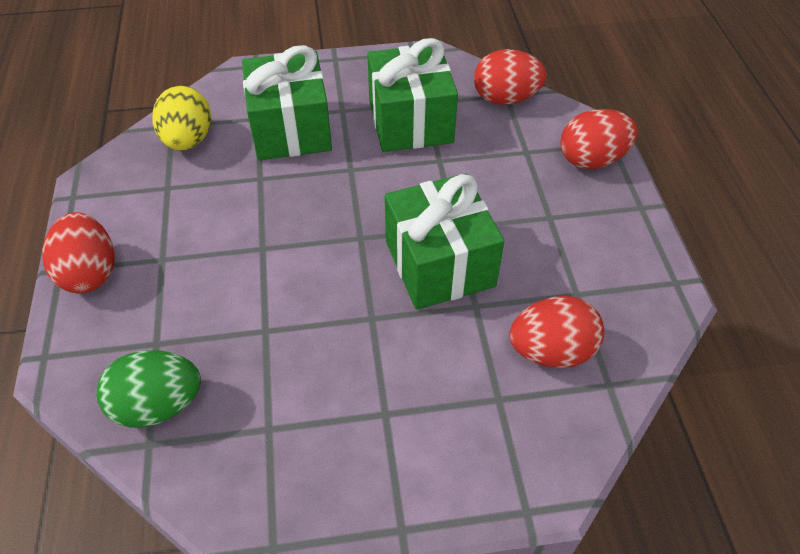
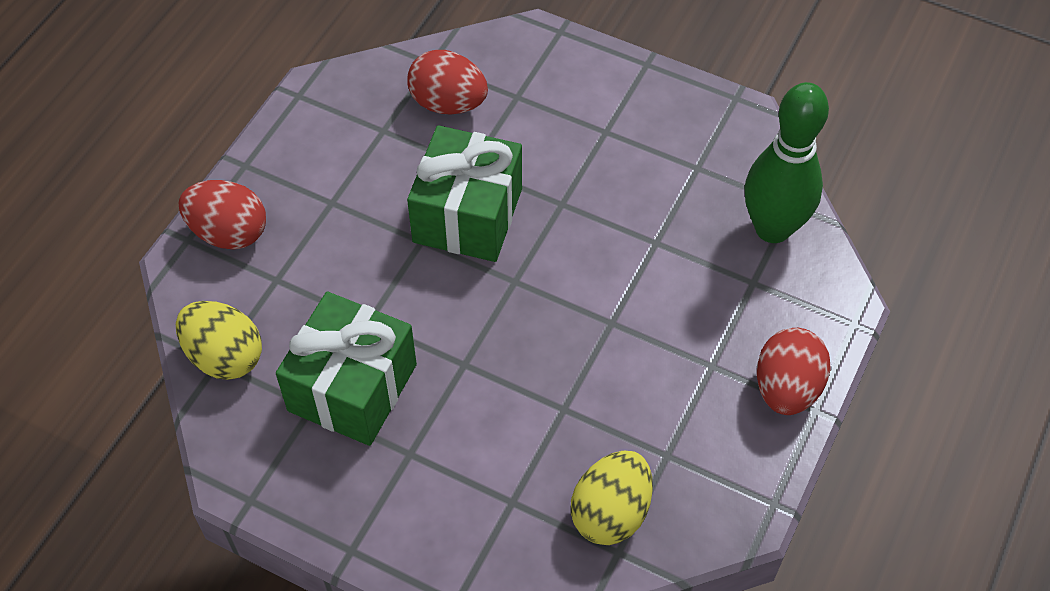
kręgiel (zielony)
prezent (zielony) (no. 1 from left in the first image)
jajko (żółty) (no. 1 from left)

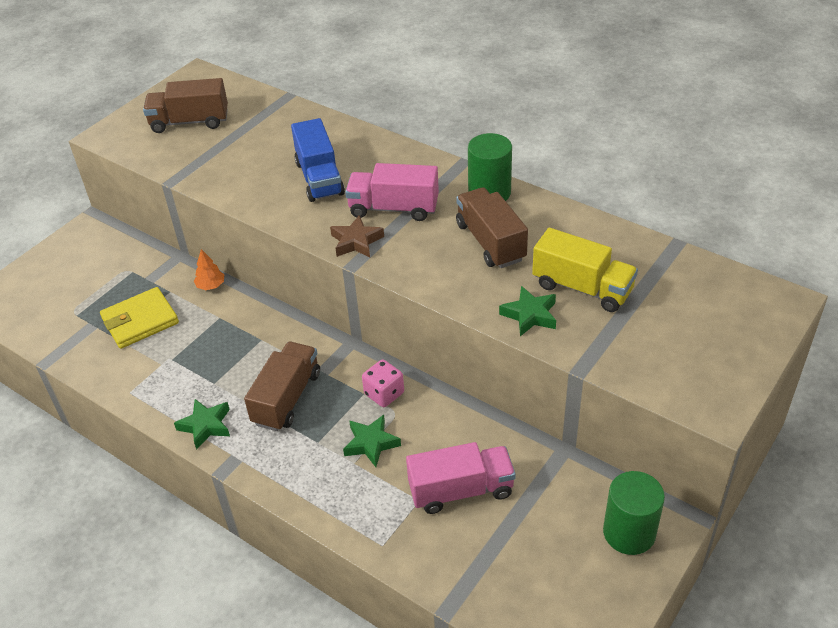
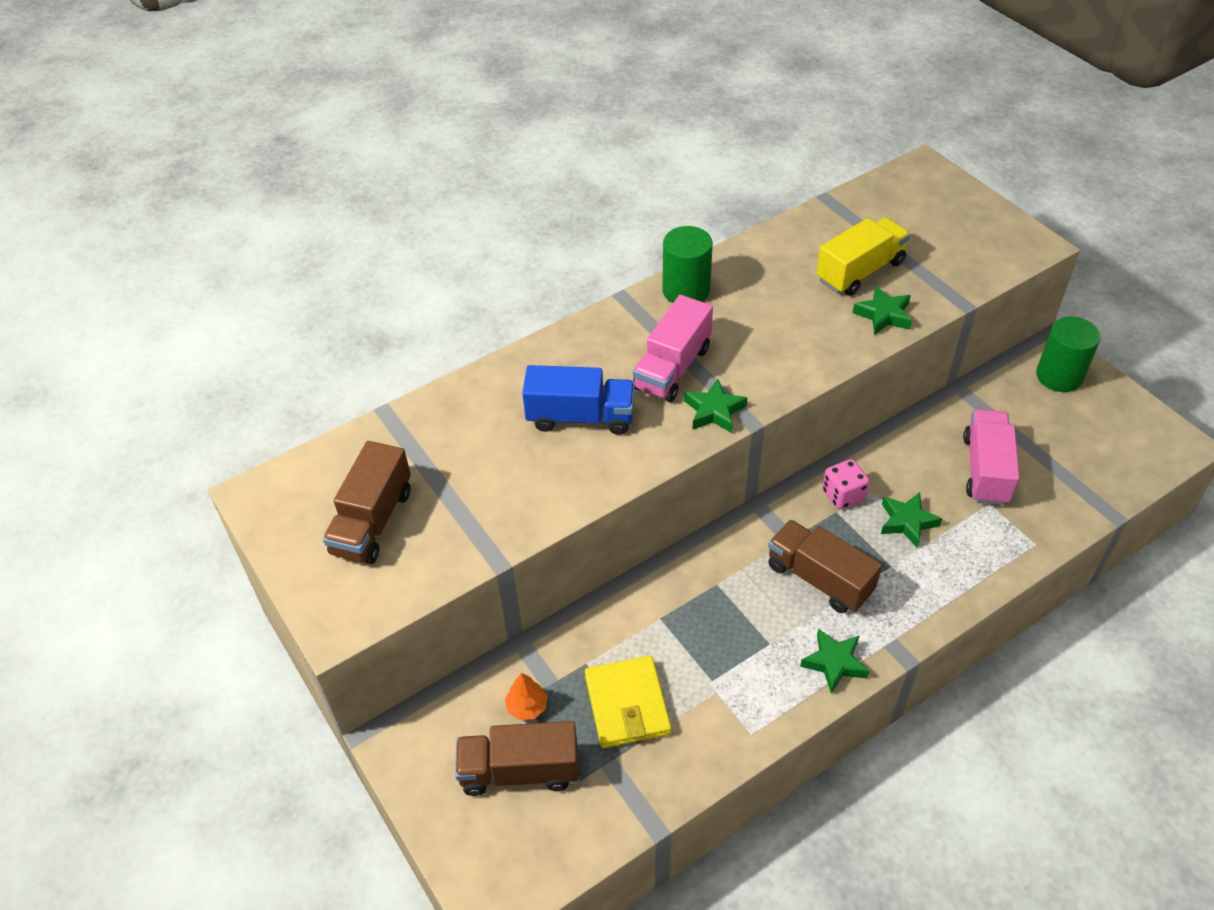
drzewko (pomarańczowy)
gwiazda (zielony) (no. 1 from left)
ciężarówka (brązowy) (no. 2 from left)

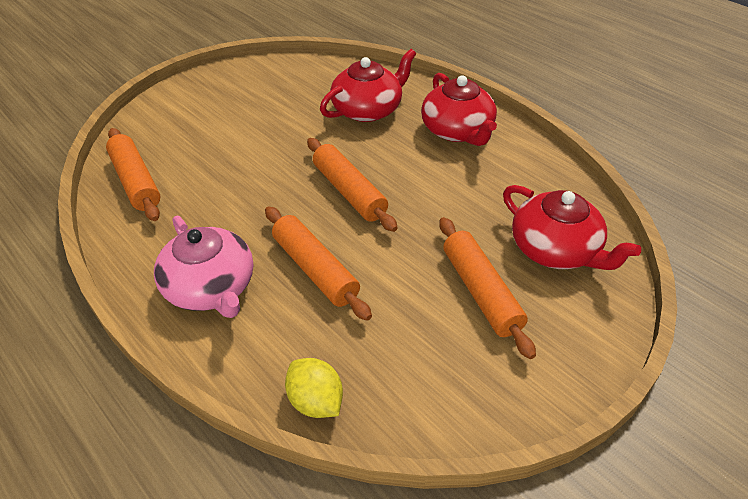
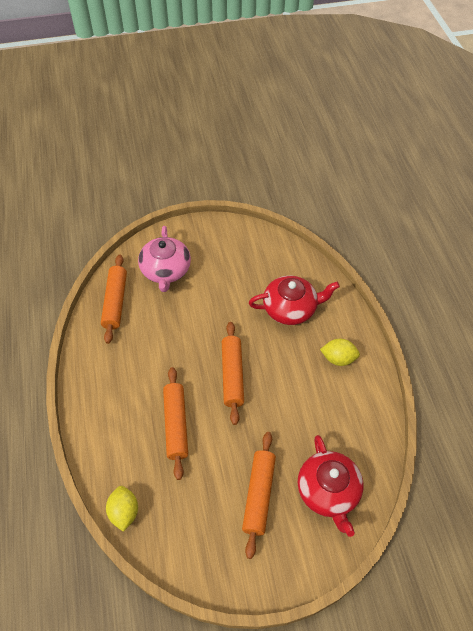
imbryk (różowy)
cytryna (żółty) (no. 2 from left)

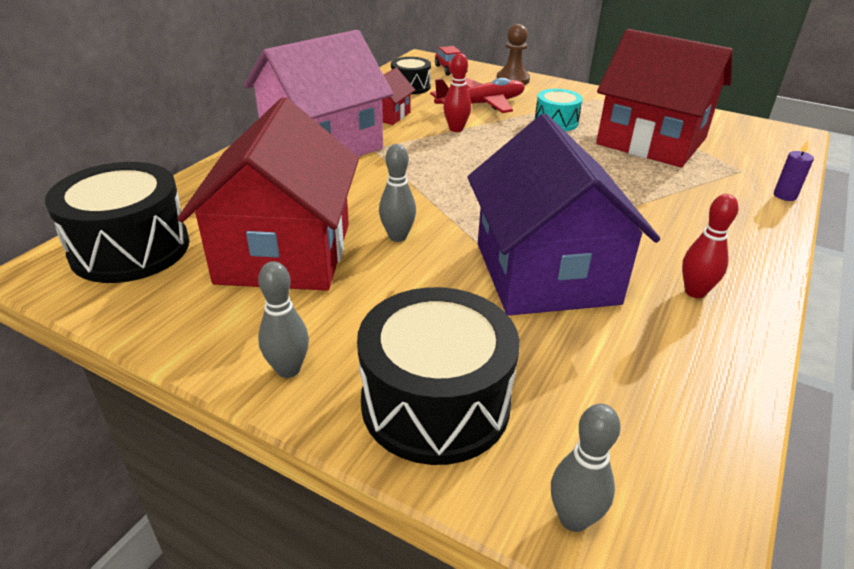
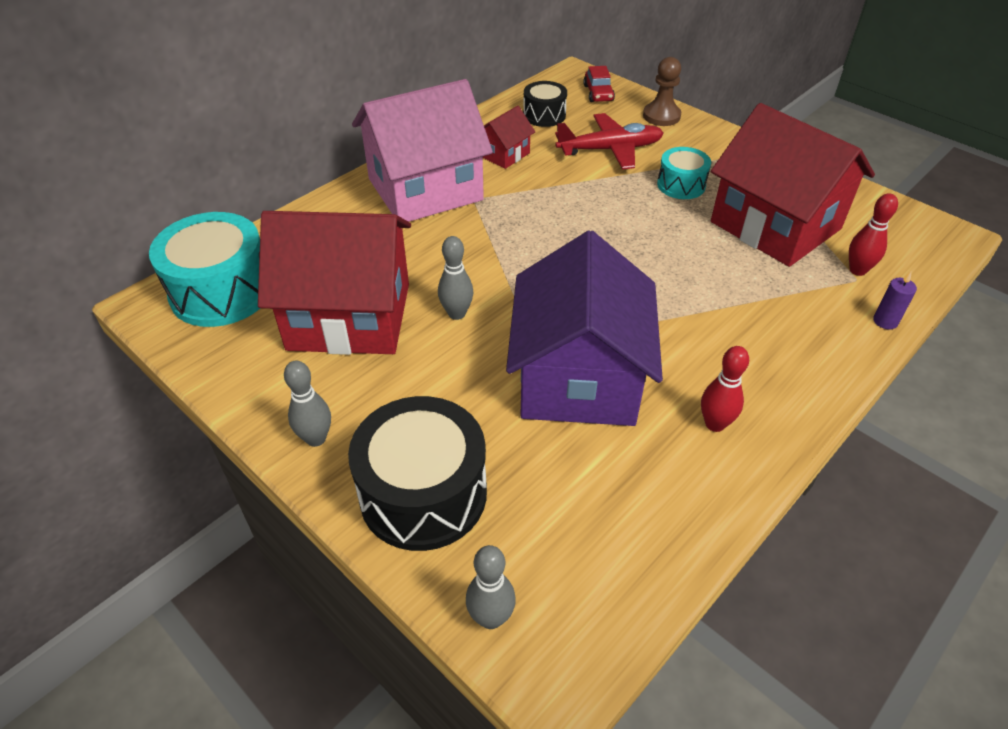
bęben (turkusowy) (no. 1 from left)
domek (czerwony) (no. 1 from left)
kręgiel (czerwony) (no. 2 from left)

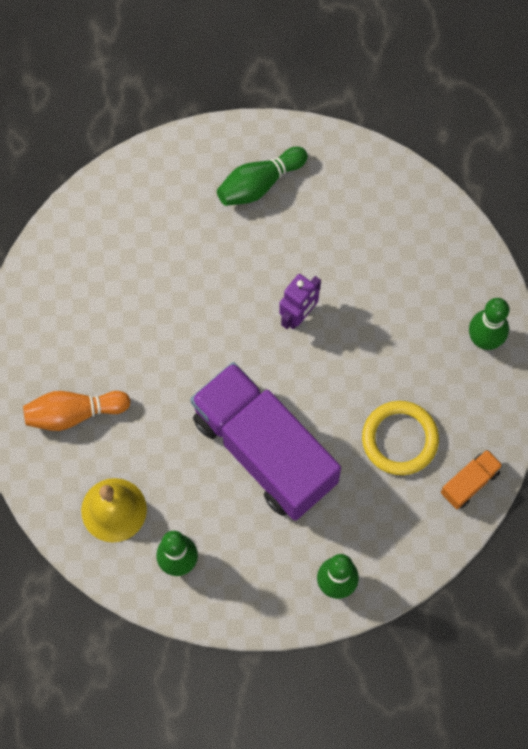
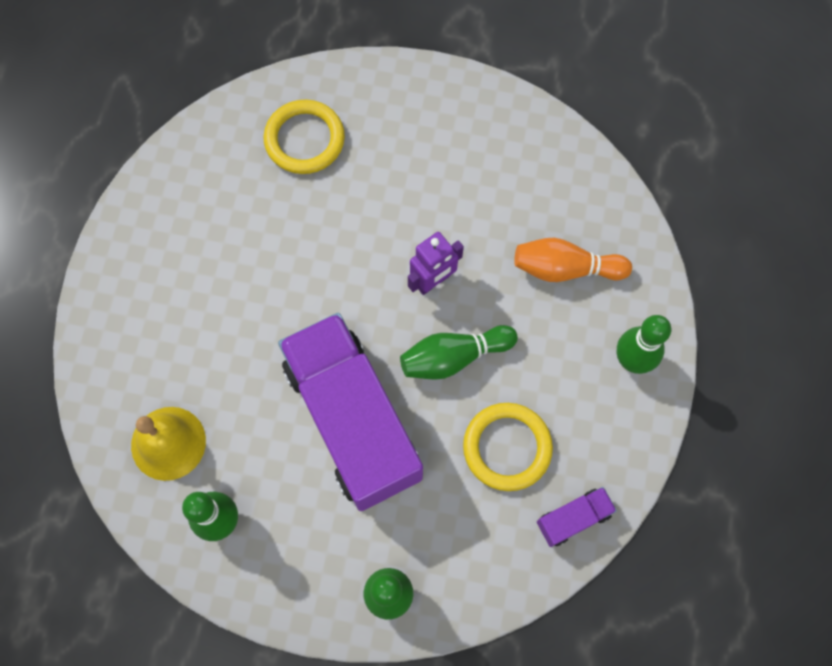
kręgiel (pomarańczowy)
kręgiel (zielony) (no. 3 from left)
ciężarówka (fioletowy) (no. 2 from left)
pierścień (żółty) (no. 1 from left)

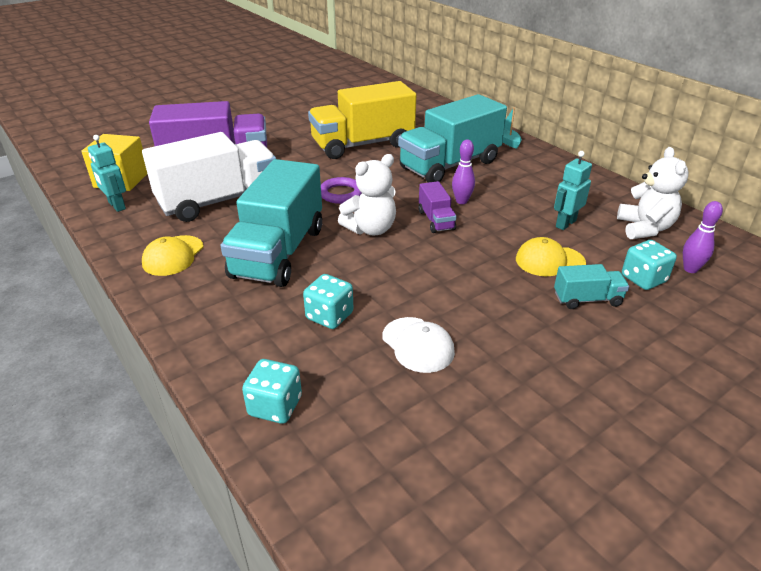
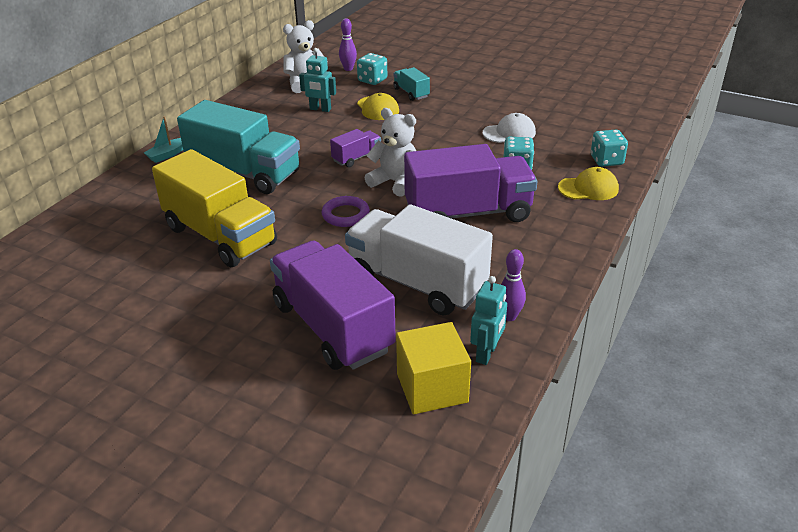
czapka (żółty) (no. 2 from left)
ciężarówka (fioletowy) (no. 3 from left)
czapka (biały)
kręgiel (fioletowy) (no. 2 from left)

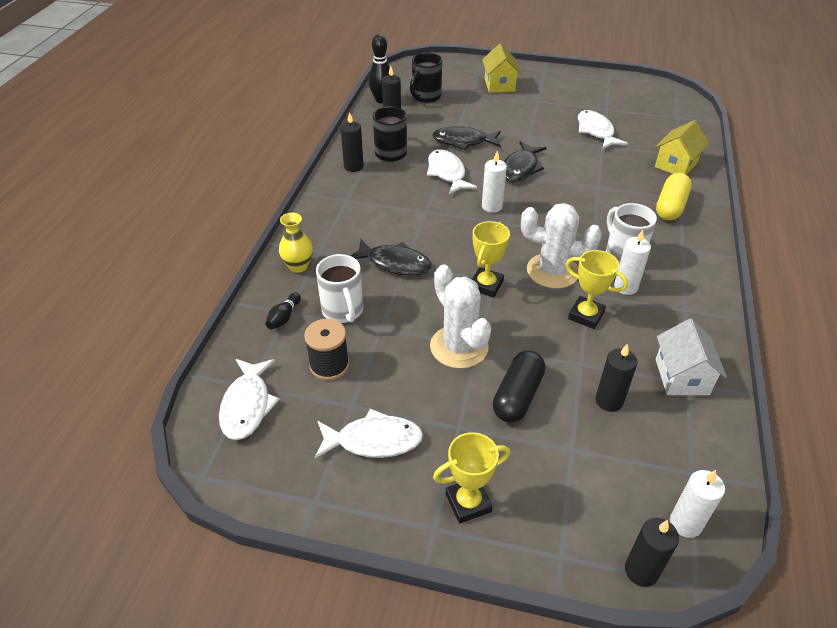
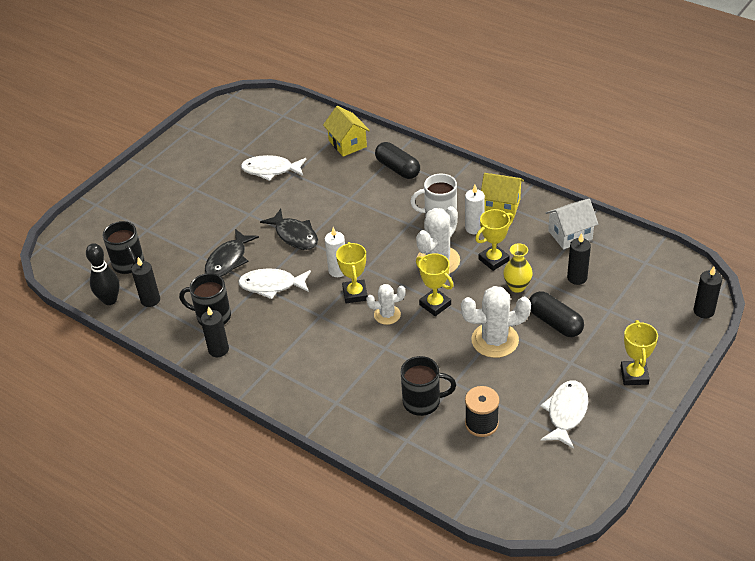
ryba (biały) (no. 1 from left in the first image)
kręgiel (czarny) (no. 1 from left in the first image)
wazon (żółty)
kubek (czarny) (no. 3 from left)
ryba (czarny) (no. 1 from left in the first image)
domek (żółty) (no. 2 from left)
kapsułka (czarny) (no. 1 from left)
domek (biały)
świeca (biały) (no. 3 from left in the first image)
puchar (żółty) (no. 1 from left)
kaktus (biały) (no. 1 from left)

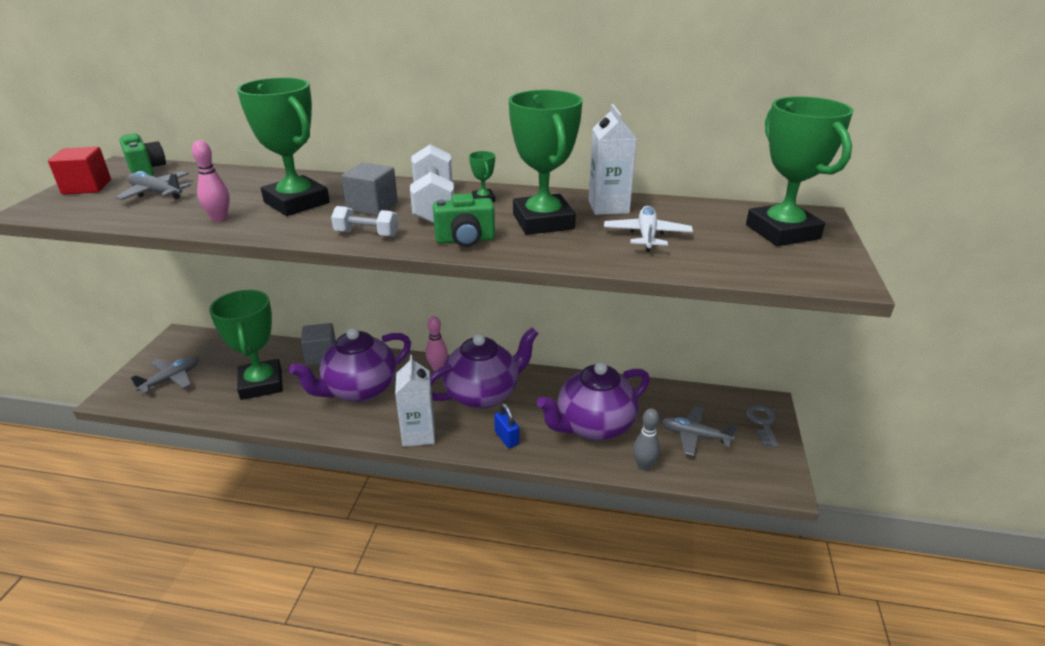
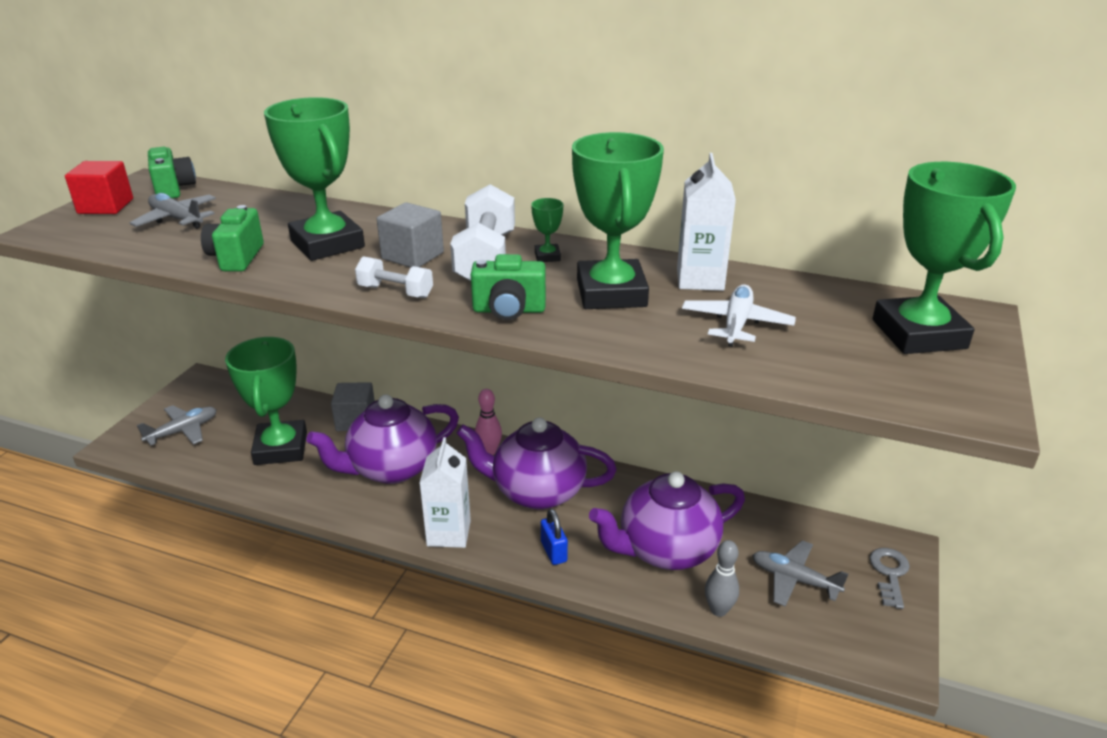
aparat fotograficzny (zielony) (no. 2 from left)
imbryk (fioletowy) (no. 2 from left)

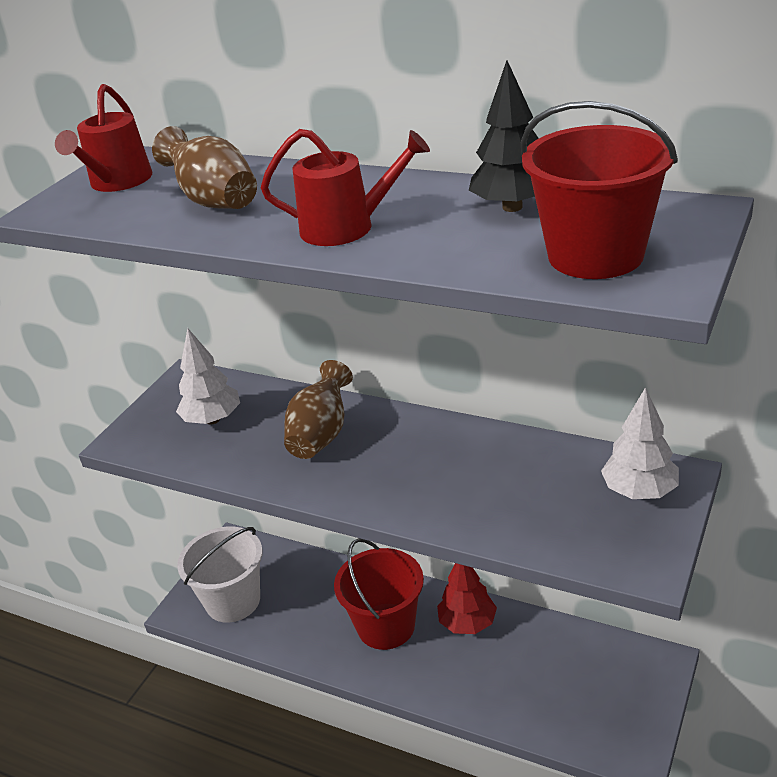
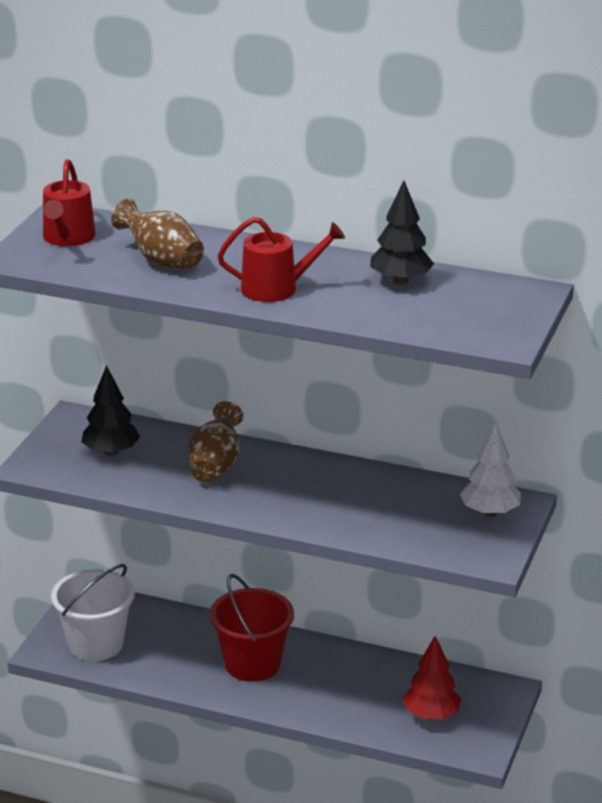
drzewko (czarny) (no. 1 from left)
drzewko (czerwony)
wiadro (czerwony) (no. 2 from left in the first image)

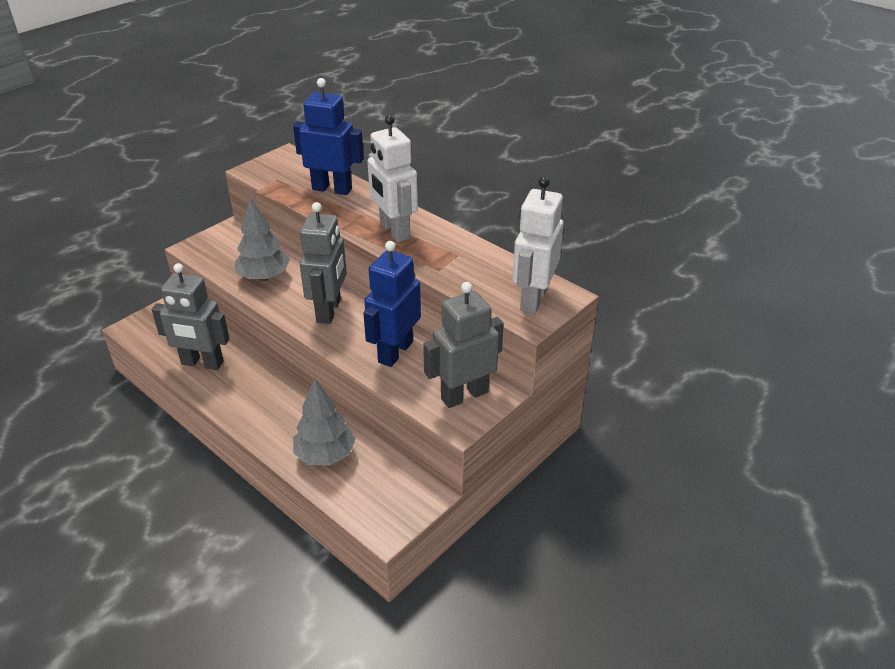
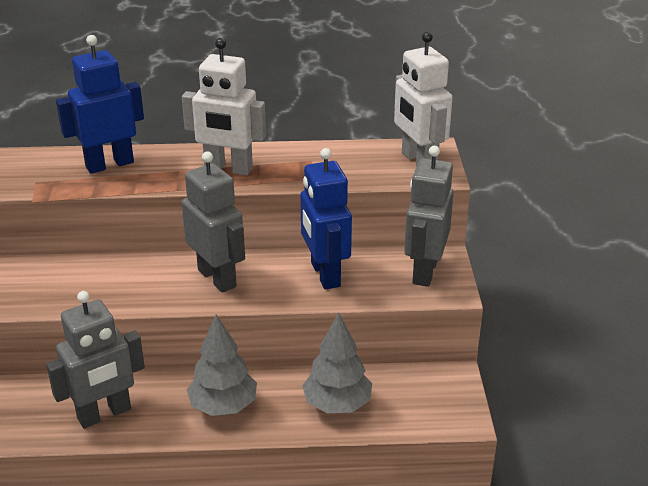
drzewko (szary) (no. 1 from left)

